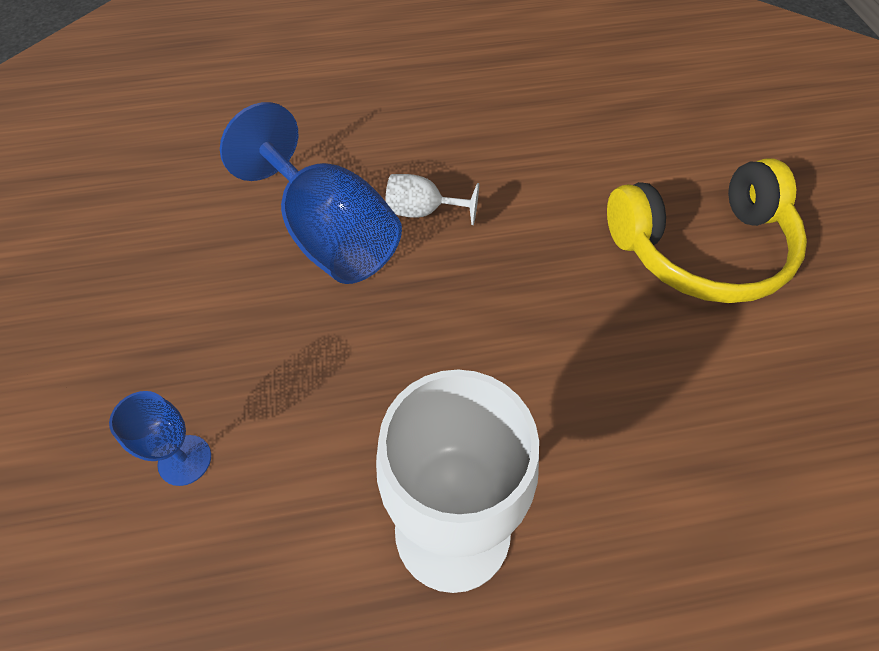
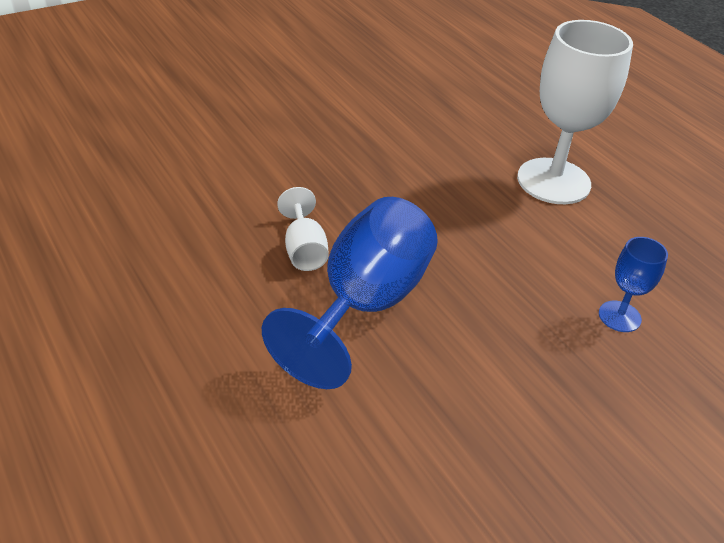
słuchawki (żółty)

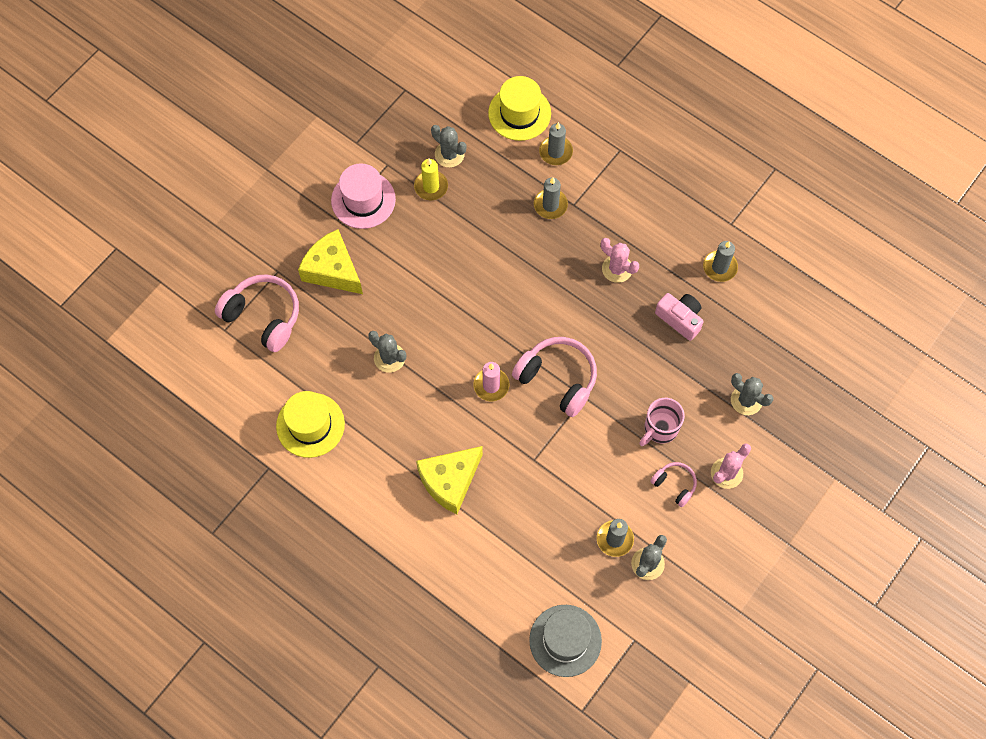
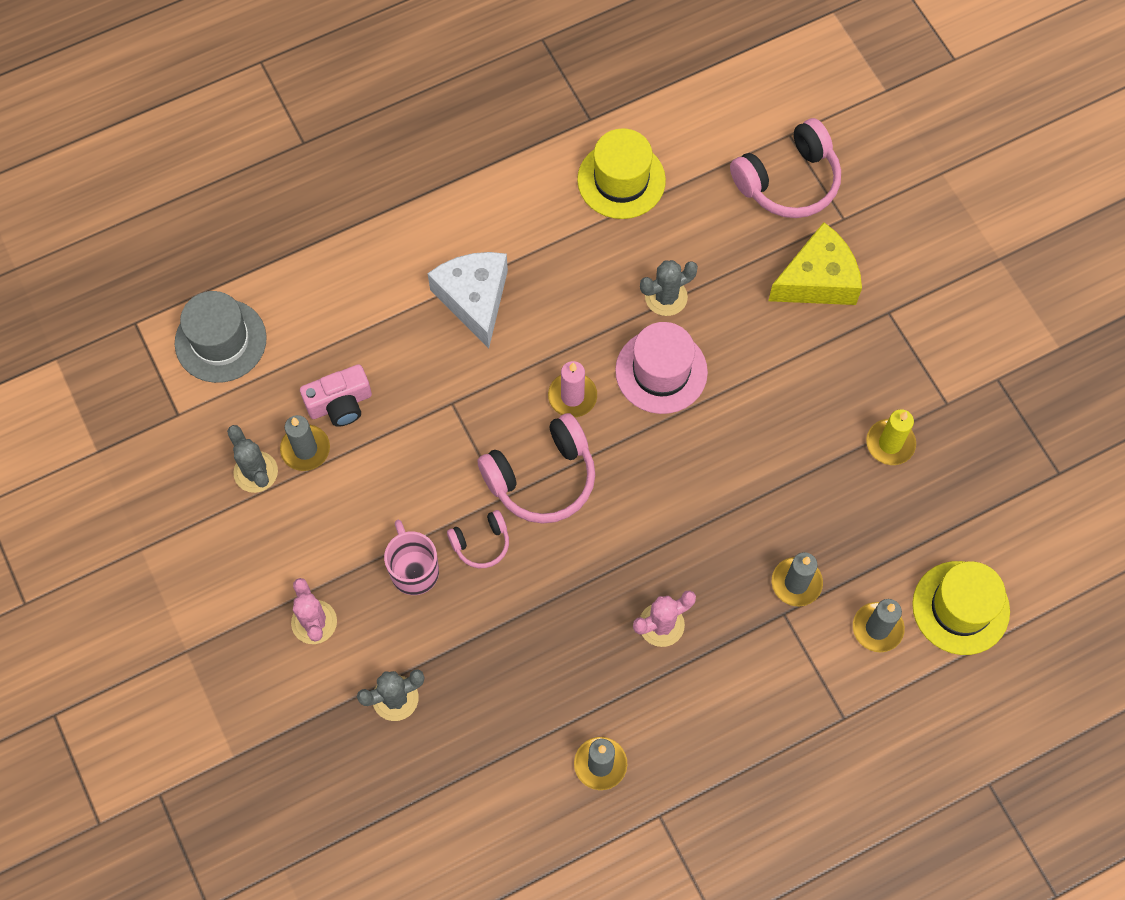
kapelusz (różowy)
ser (biały)
kaktus (szary) (no. 2 from left in the first image)
słuchawki (różowy) (no. 1 from left)
aparat fotograficzny (różowy)

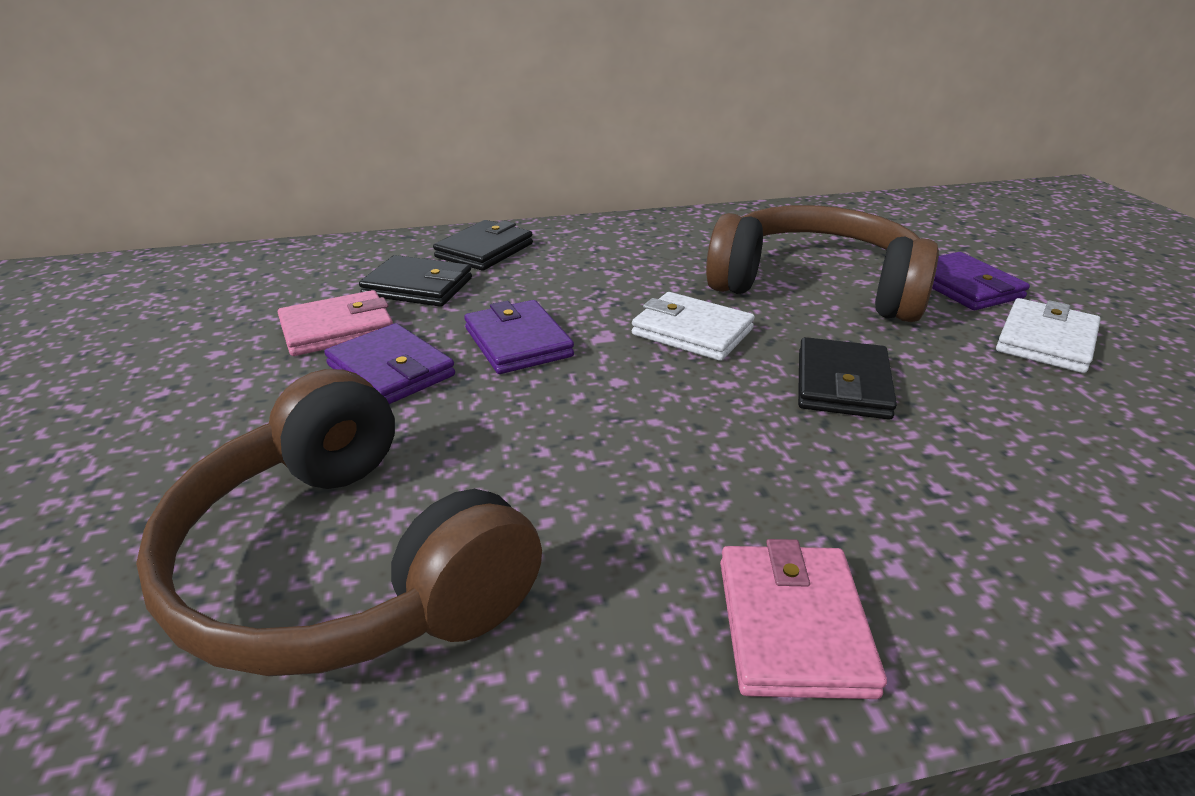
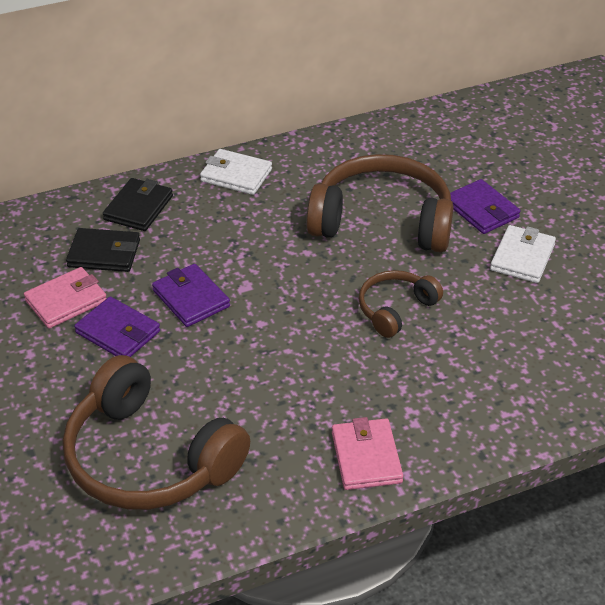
portfel (biały) (no. 1 from left)
słuchawki (brązowy) (no. 3 from left)

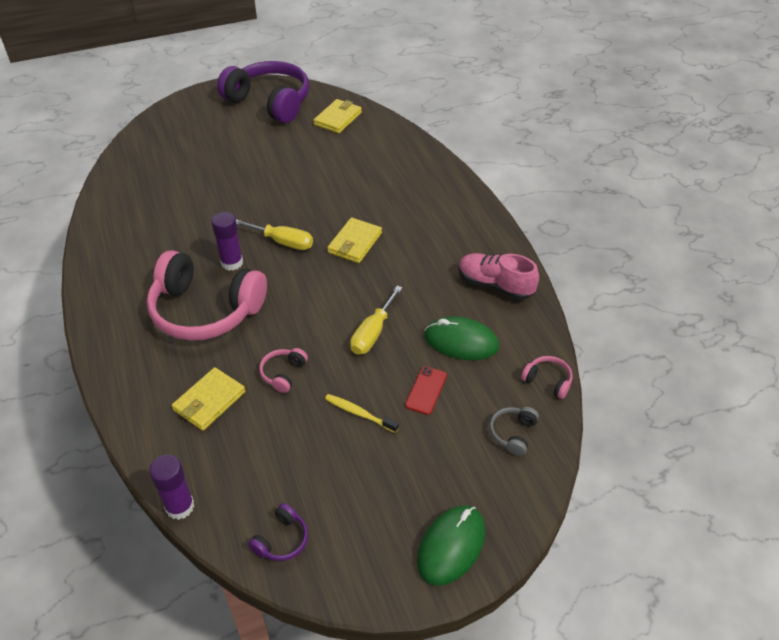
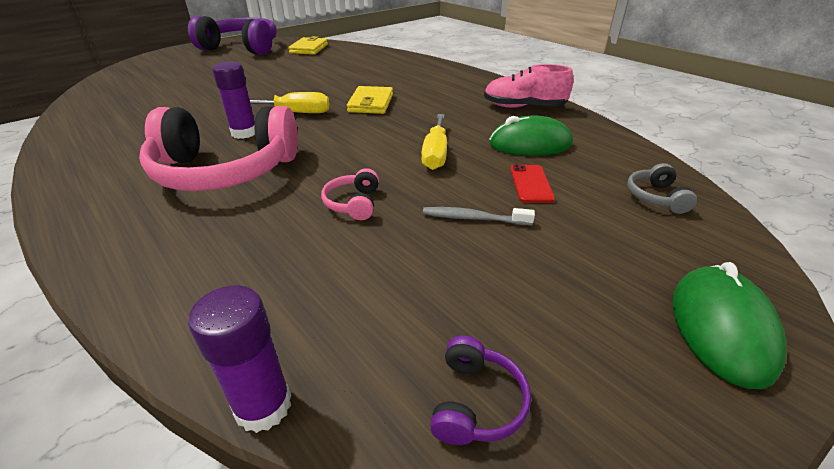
portfel (żółty) (no. 1 from left in the first image)
szczoteczka do zębów (szary)
słuchawki (różowy) (no. 3 from left in the first image)

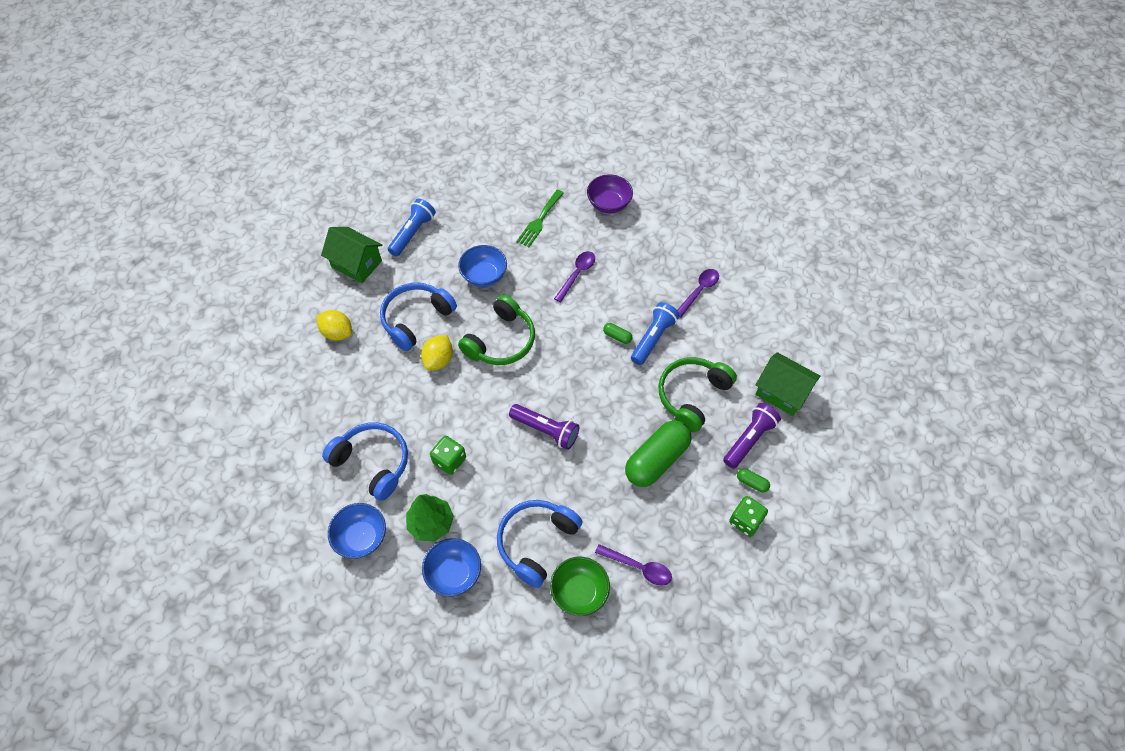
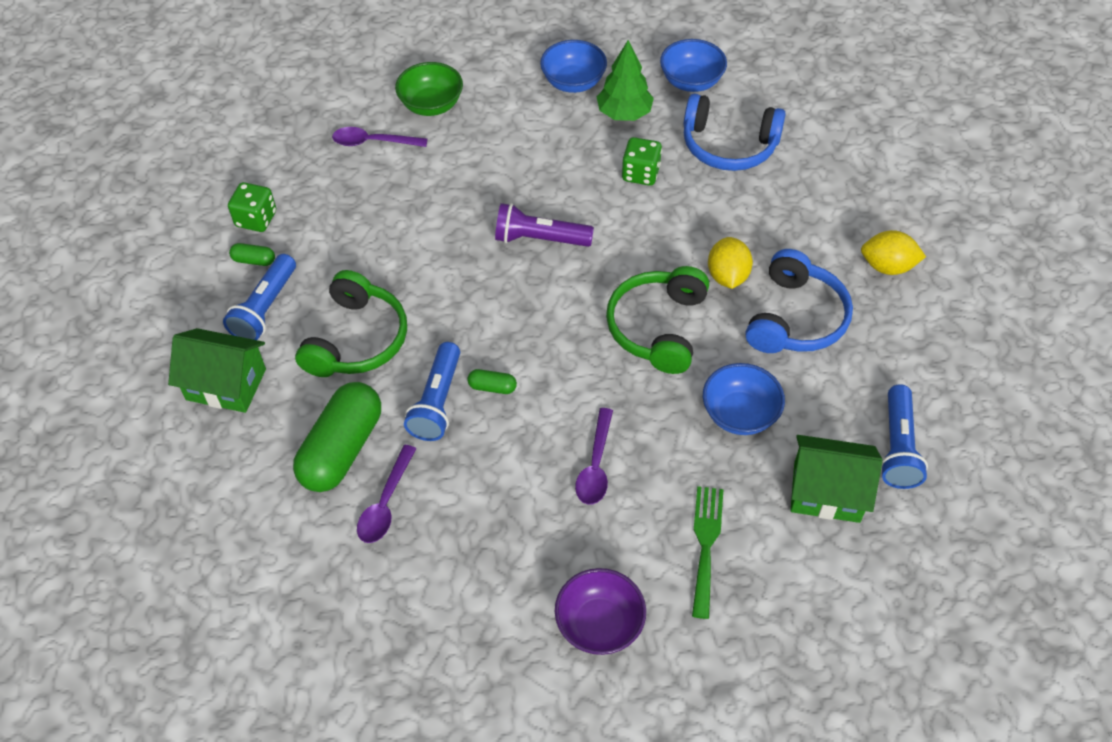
domek (zielony) (no. 2 from left)
słuchawki (niebieski) (no. 3 from left in the first image)
kapsułka (zielony) (no. 2 from left)
latarka (niebieski) (no. 1 from left)

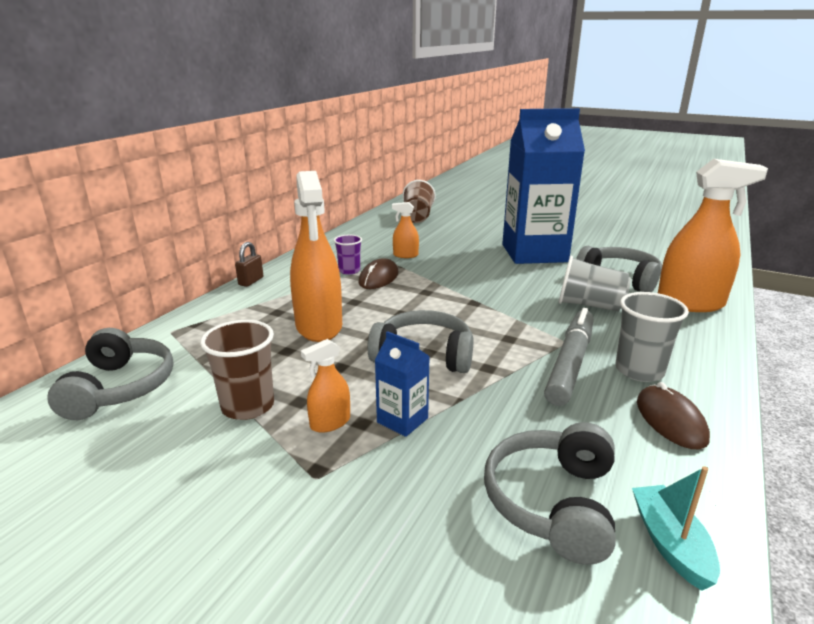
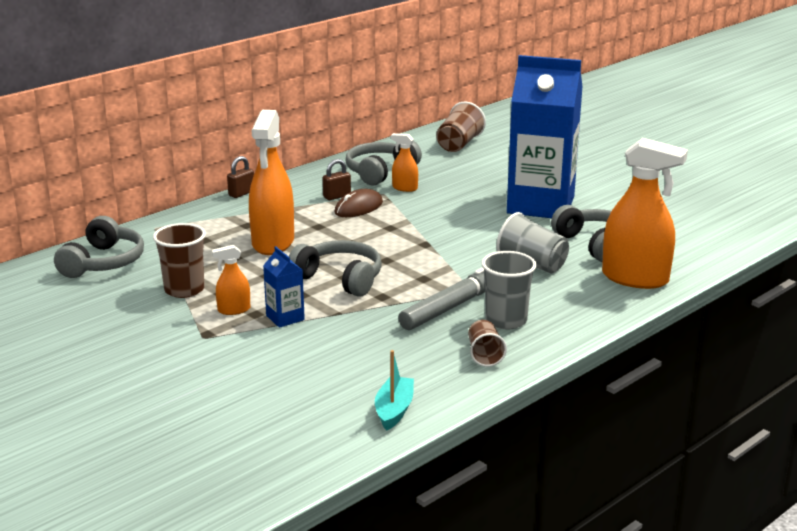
kłódka (brązowy) (no. 2 from left)
słuchawki (szary) (no. 3 from left)
szklanka (brązowy) (no. 3 from left)

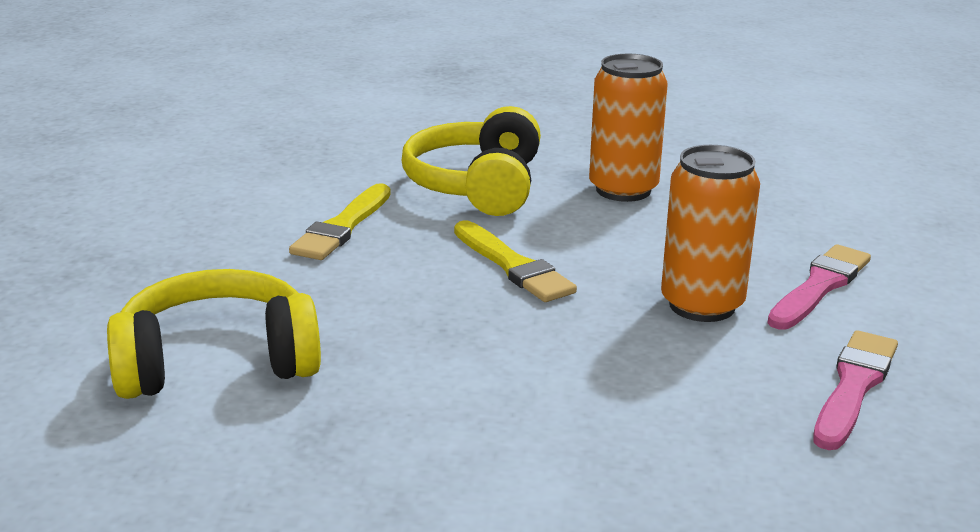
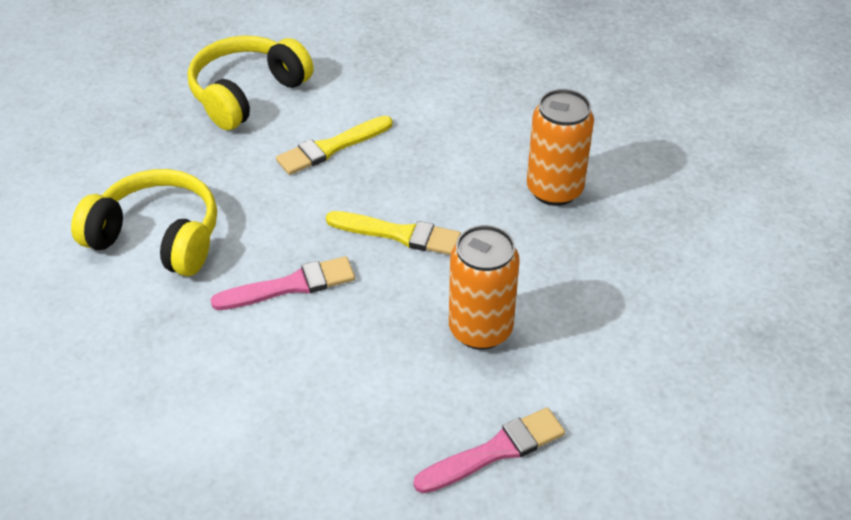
słuchawki (żółty) (no. 2 from left)
pędzel (żółty) (no. 2 from left)
pędzel (różowy) (no. 1 from left)

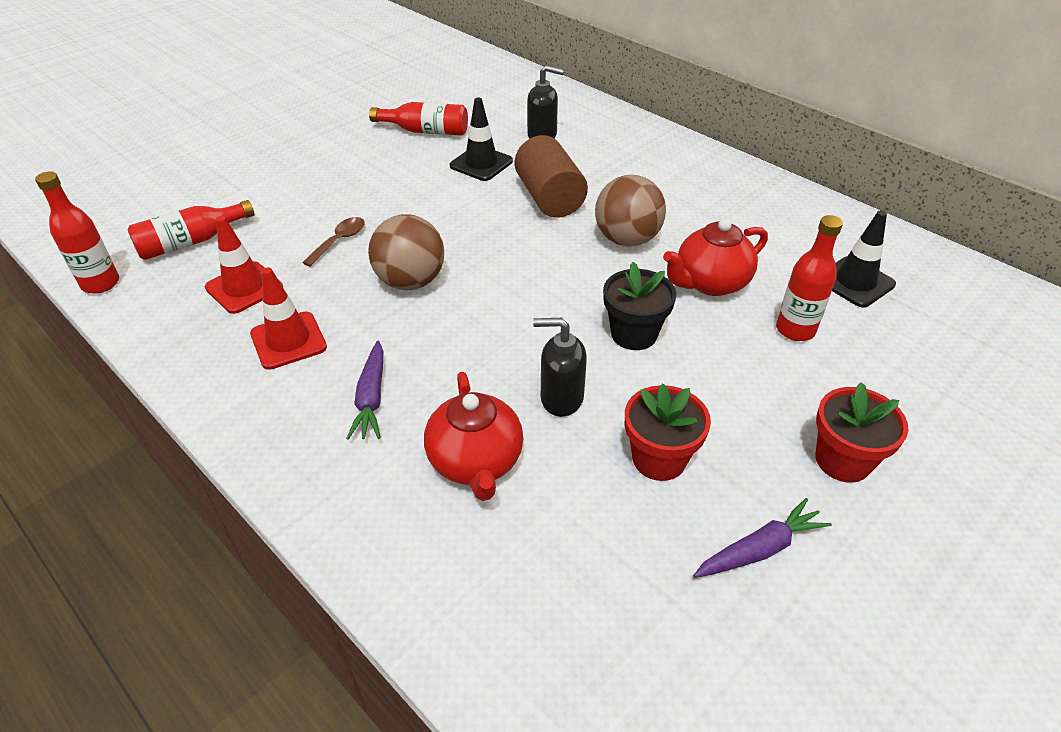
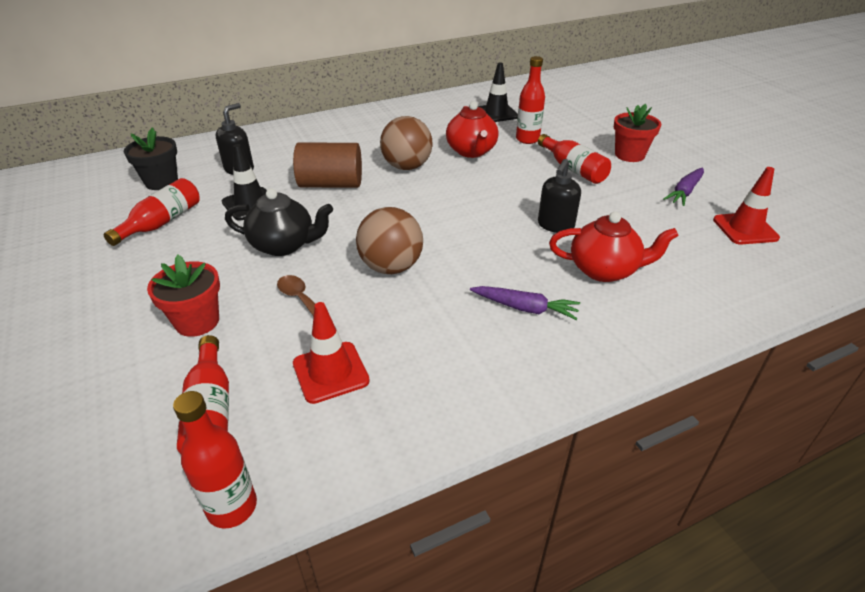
pachołek (czerwony) (no. 2 from left)
doniczka (czarny)
doniczka (czerwony) (no. 1 from left)
marchewka (fioletowy) (no. 2 from left)
imbryk (czarny)
butelka (czerwony) (no. 5 from left)

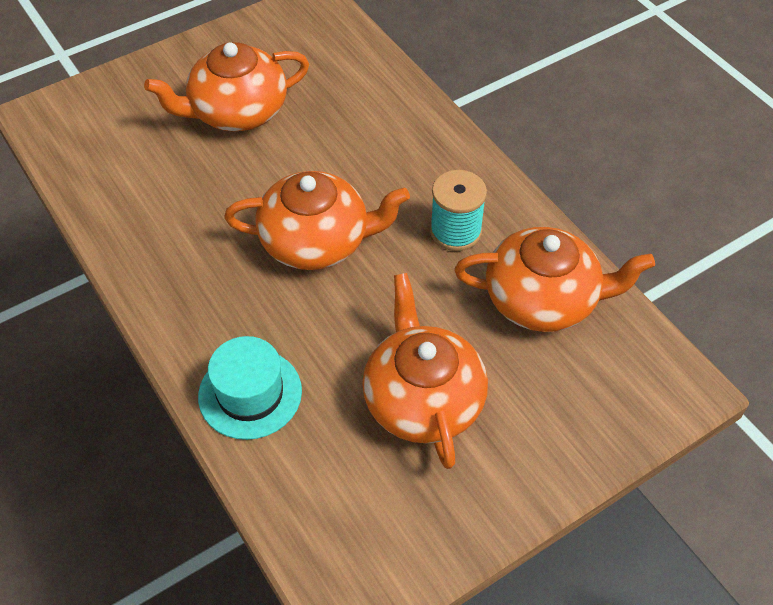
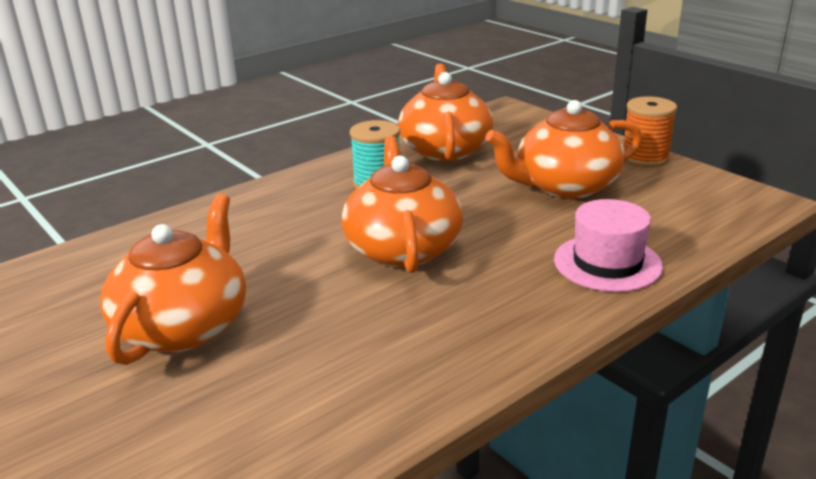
imbryk (pomarańczowy) (no. 1 from left)
kapelusz (różowy)
szpulka (pomarańczowy)

